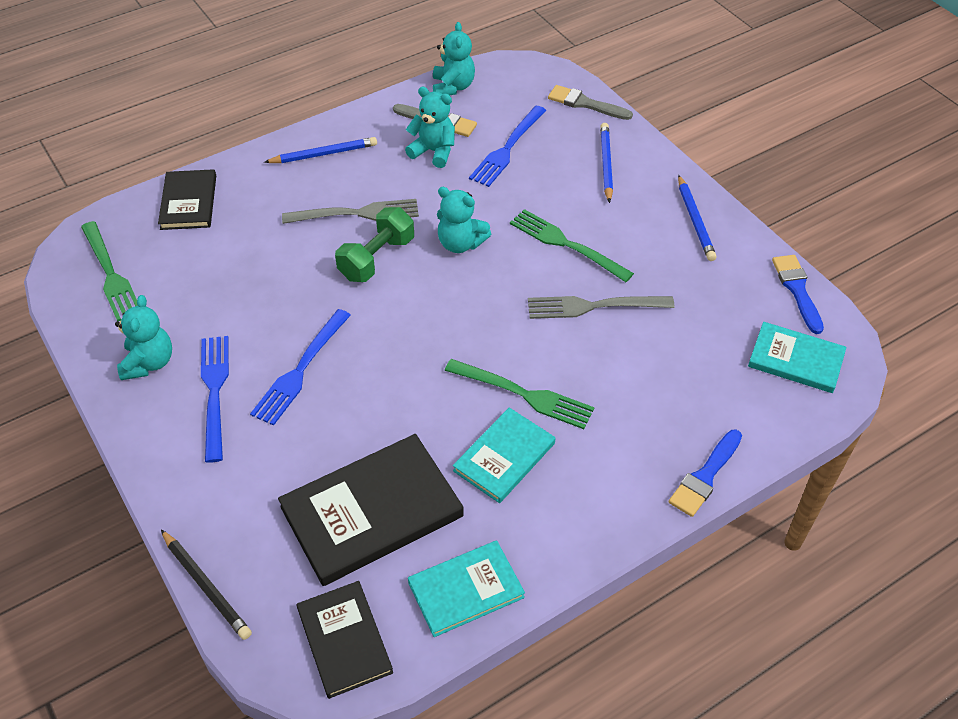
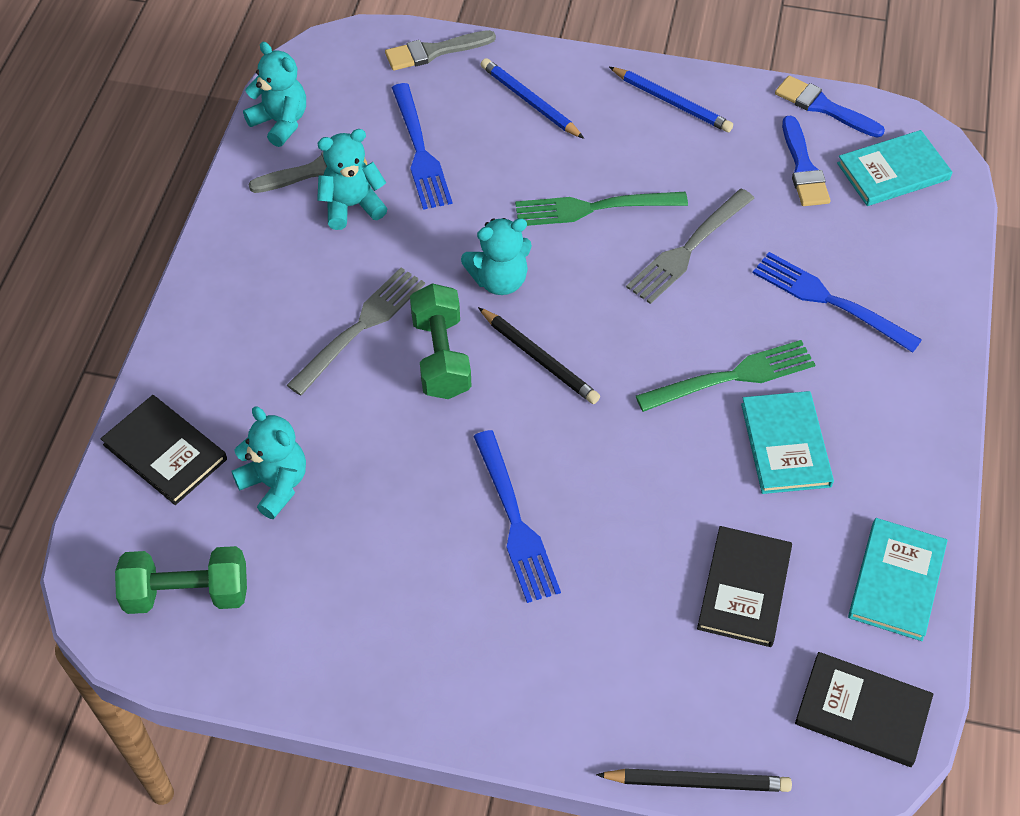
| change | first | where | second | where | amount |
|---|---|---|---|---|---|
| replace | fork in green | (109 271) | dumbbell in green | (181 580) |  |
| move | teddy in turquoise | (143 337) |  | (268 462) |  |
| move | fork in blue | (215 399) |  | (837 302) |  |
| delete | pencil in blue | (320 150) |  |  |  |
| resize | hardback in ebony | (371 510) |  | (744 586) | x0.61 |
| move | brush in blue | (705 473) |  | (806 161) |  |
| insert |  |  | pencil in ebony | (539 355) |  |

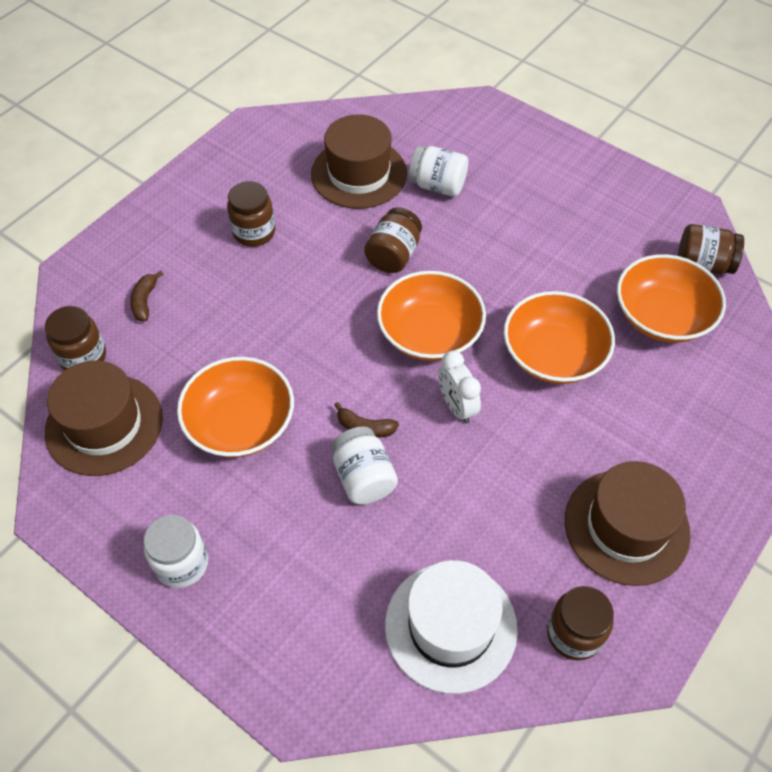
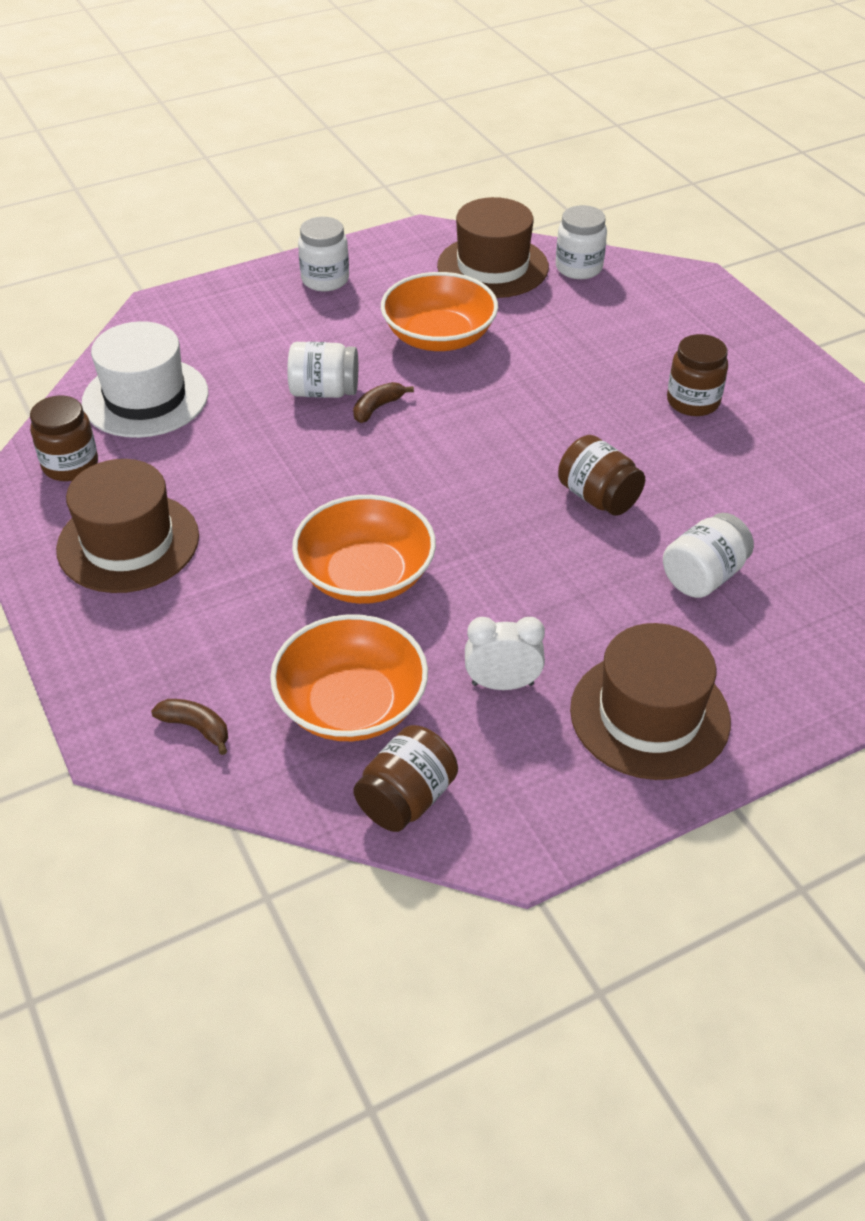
| change | first | where | second | where | amount |
|---|---|---|---|---|---|
| recolor | jam jar in russet | (75 338) | jam jar in white | (581 242) |  |
| move | banana in russet | (146 296) |  | (189 727) |  |
| move | top hat in russet | (359 161) |  | (650 701) |  |
| delete | serving bowl in orange | (431 316) |  |  |  |
| move | bedside clock in white | (459 387) |  | (505 653) |  |

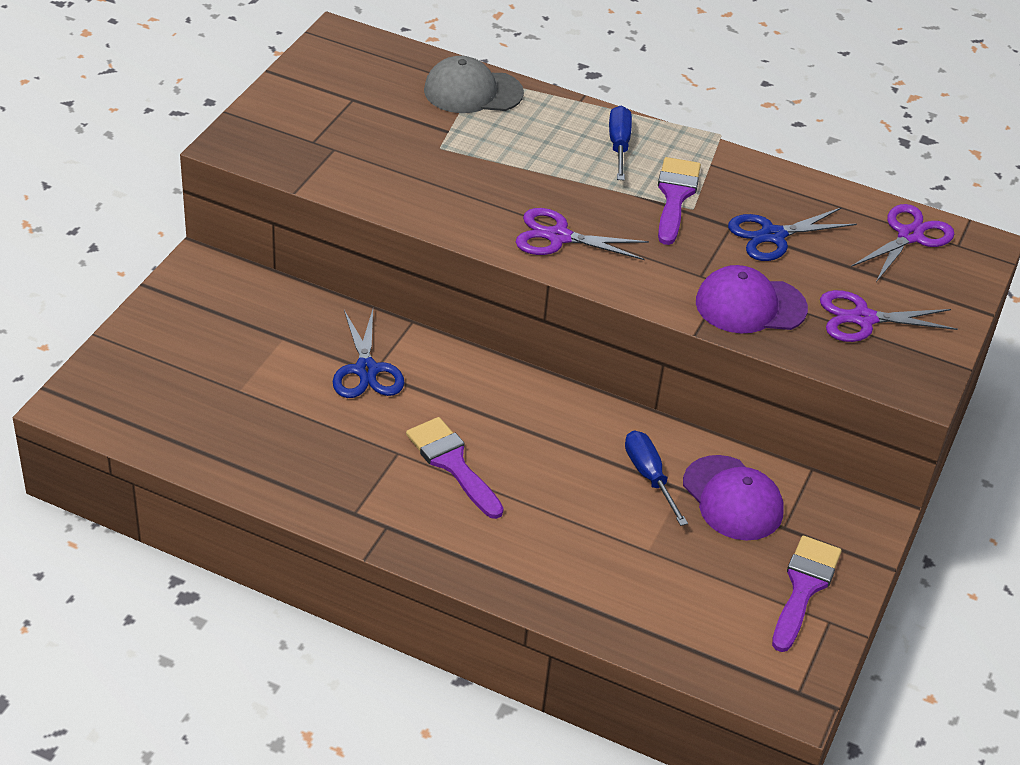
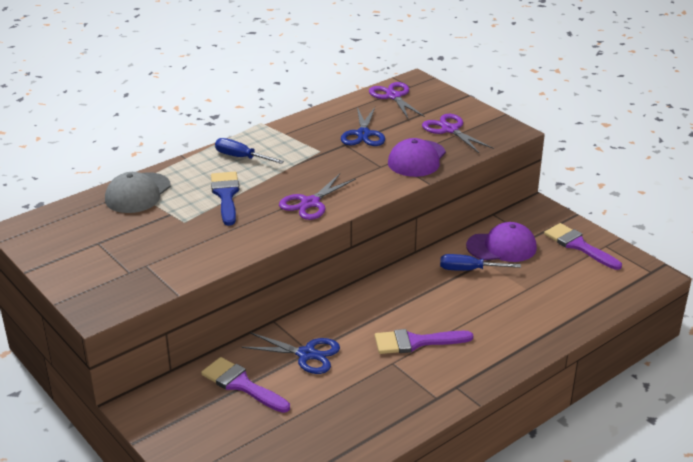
| change | first | where | second | where | amount |
|---|---|---|---|---|---|
| move | brush in purple | (679 201) |  | (245 385) |  |
| rotate | pair of scissors in purple | (889 316) |  | (458 133) | 120 degrees clockwise |
| insert |  |  | brush in blue | (225 199) |  |

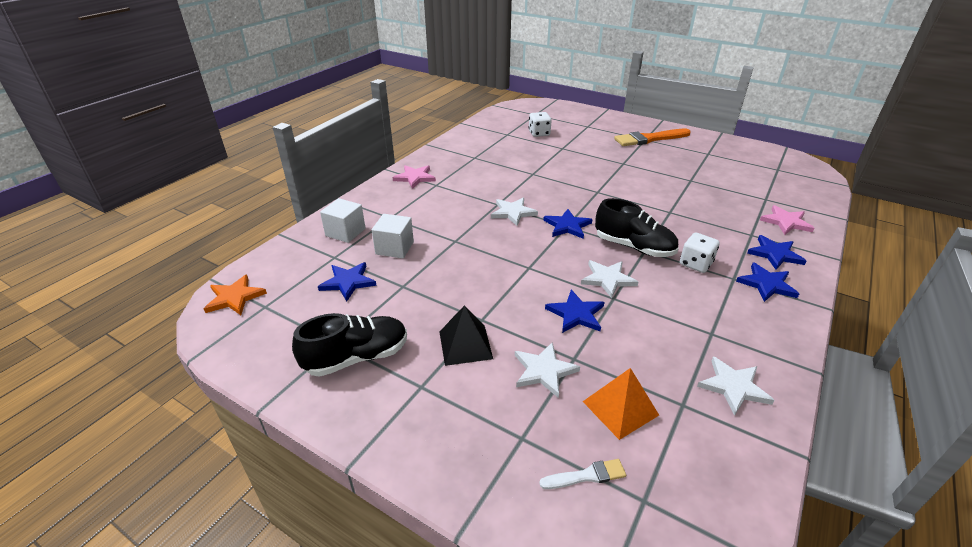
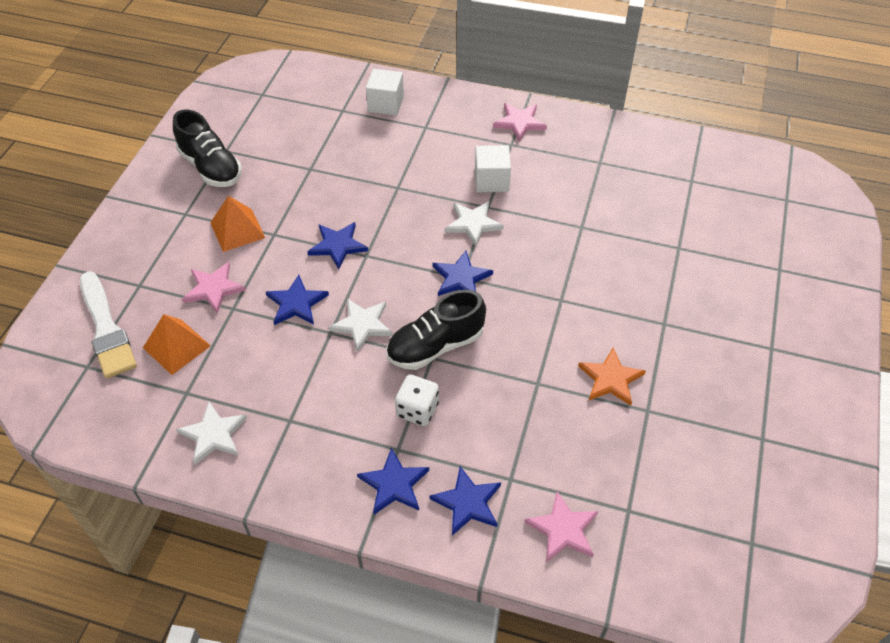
| change | first | where | second | where | amount |
|---|---|---|---|---|---|
| move | star in orange | (235 294) |  | (612 377) |  |
| move | star in blue | (347 281) |  | (337 245) |  |
| move | block in white | (393 236) |  | (493 168) |  |
| recolor | solid pyramid in ebony | (466 336) | solid pyramid in orange | (237 224) |  |
| recolor | star in white | (547 370) | star in pink | (214 288) |  |
| delete | dice in white | (540 124) |  |  |  |
| resize | brush in white | (582 474) |  | (108 325) | x2.02 |
| rotate | lace-up shoe in ebony | (636 227) |  | (436 330) | 45 degrees clockwise |
| delete | brush in orange | (652 137) |  |  |  |

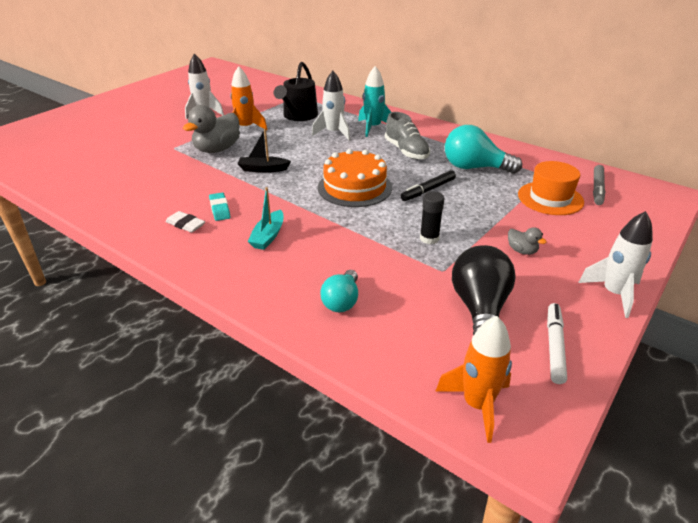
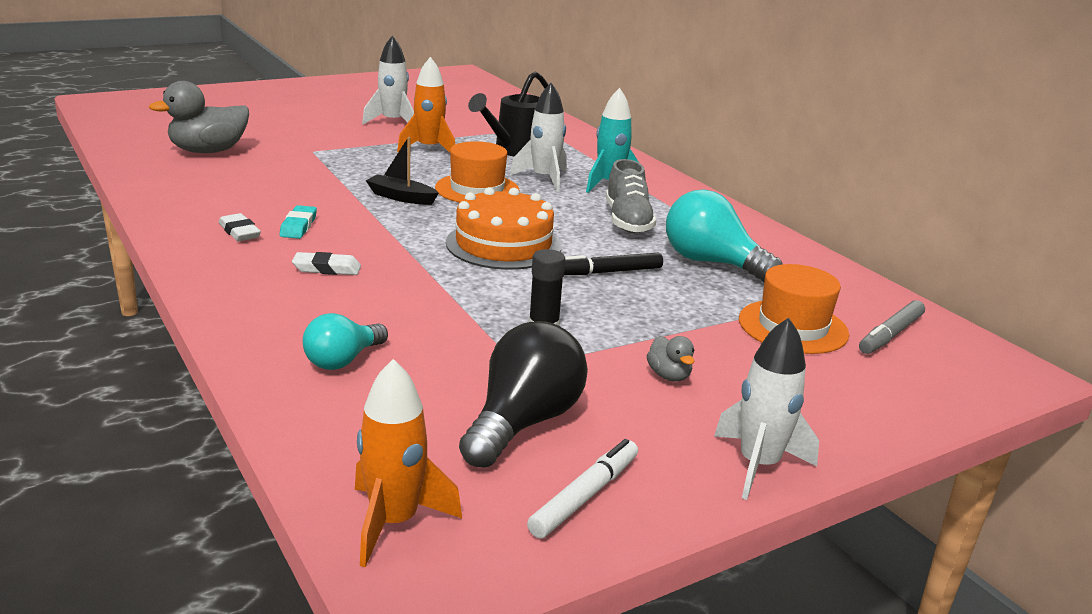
| change | first | where | second | where | amount |
|---|---|---|---|---|---|
| move | rubber duck in gray | (211 129) |  | (199 117) |  |
| replace | boat in turquoise | (265 218) | pencil eraser in white | (326 263) |  |
| insert |  |  | top hat in orange | (477 172) |  |

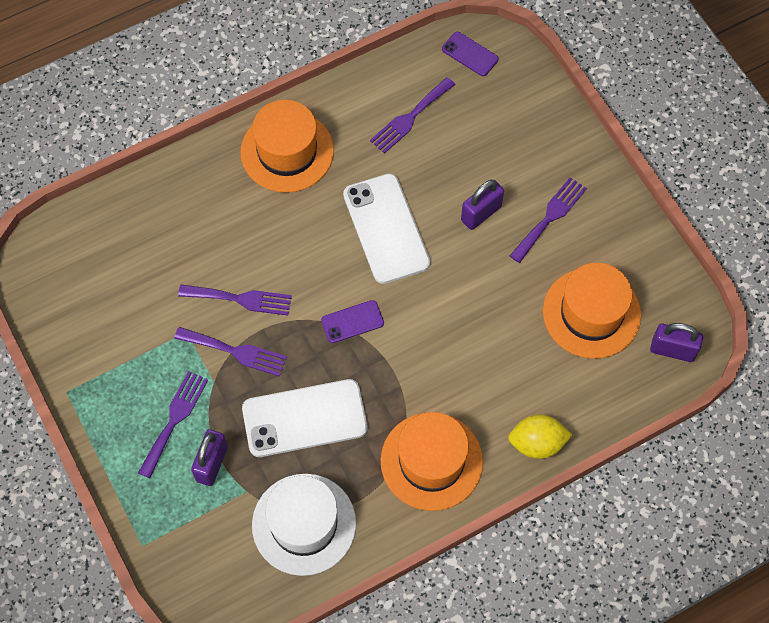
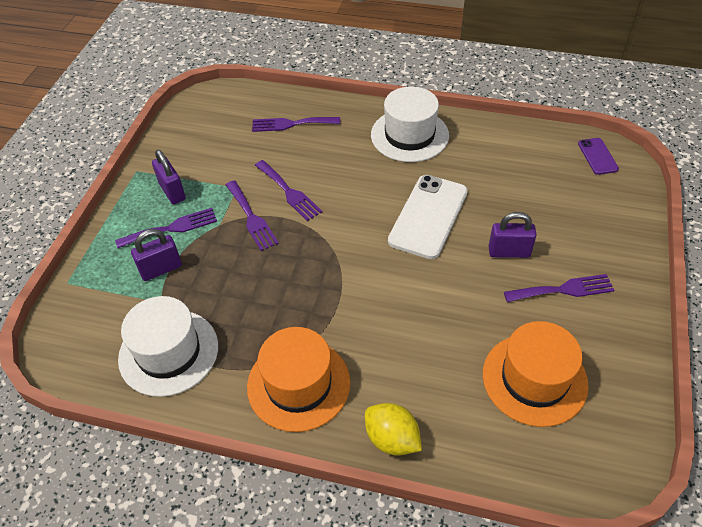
| change | first | where | second | where | amount |
|---|---|---|---|---|---|
| recolor | top hat in orange | (287 146) | top hat in white | (410 124) |  |
| delete | mobile phone in white | (304 418) |  |  |  |
| delete | mobile phone in purple | (352 321) |  |  |  |
| move | fork in purple | (412 115) |  | (296 124) |  |
| move | small lock in purple | (676 342) |  | (169 177) |  |

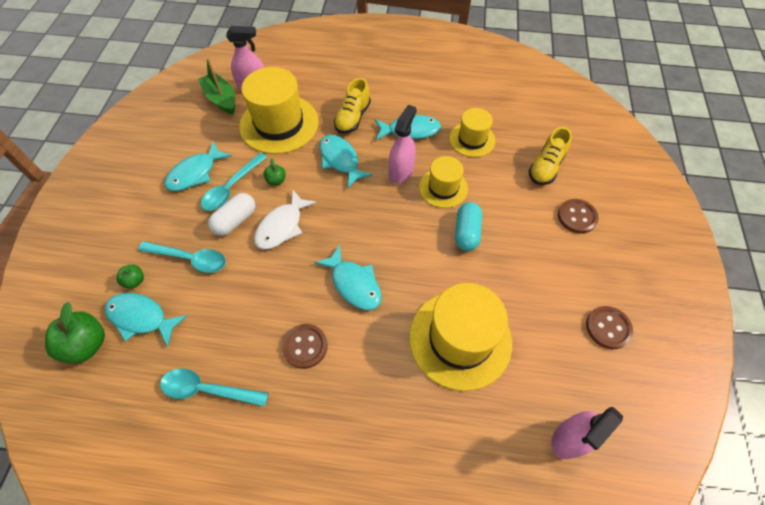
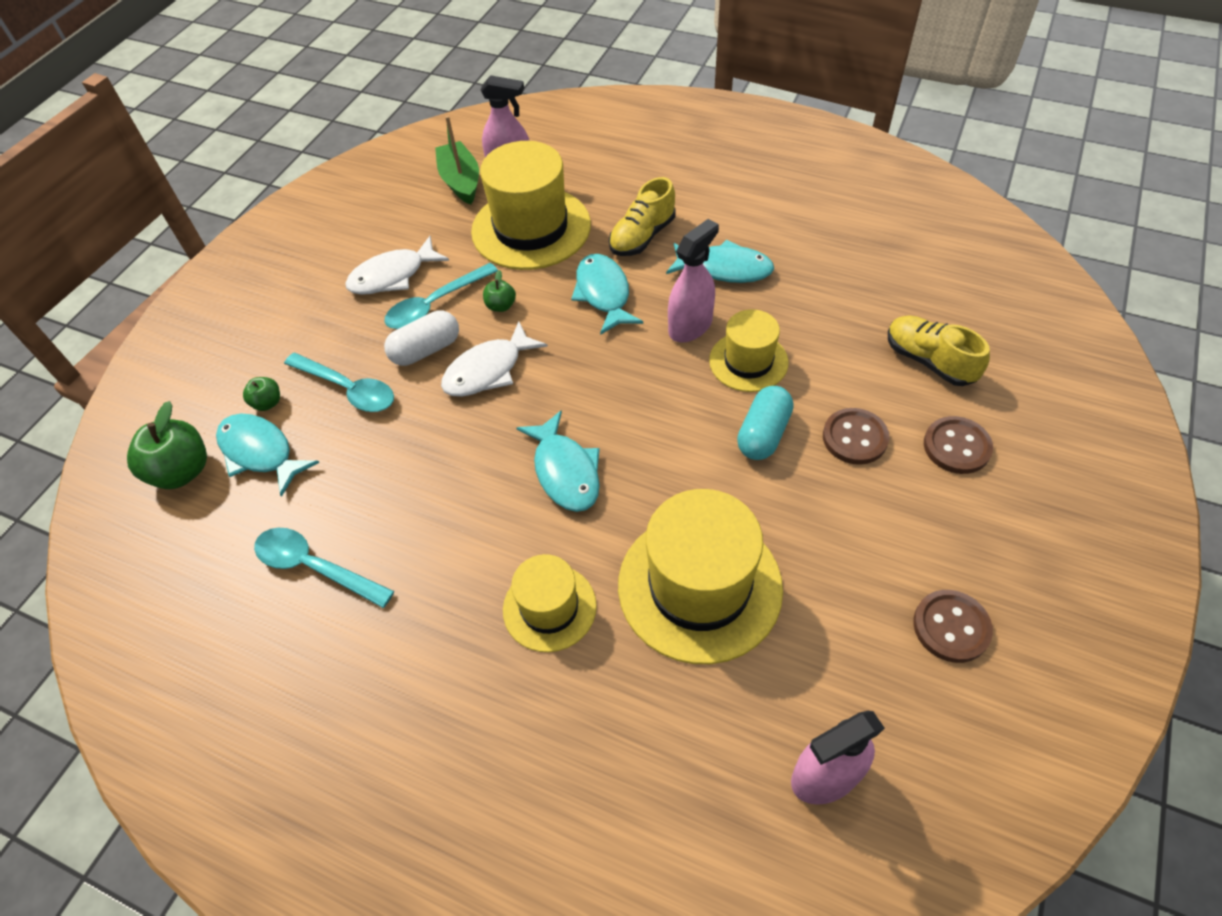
| change | first | where | second | where | amount |
|---|---|---|---|---|---|
| recolor | fish in turquoise | (198 166) | fish in white | (397 265) |  |
| move | sewing button in russet | (305 346) |  | (856 436) |  |
| move | top hat in bright yellow | (472 132) |  | (550 603) |  |
| rotate | lace-up shoe in bright yellow | (550 156) |  | (939 350) | 90 degrees clockwise |

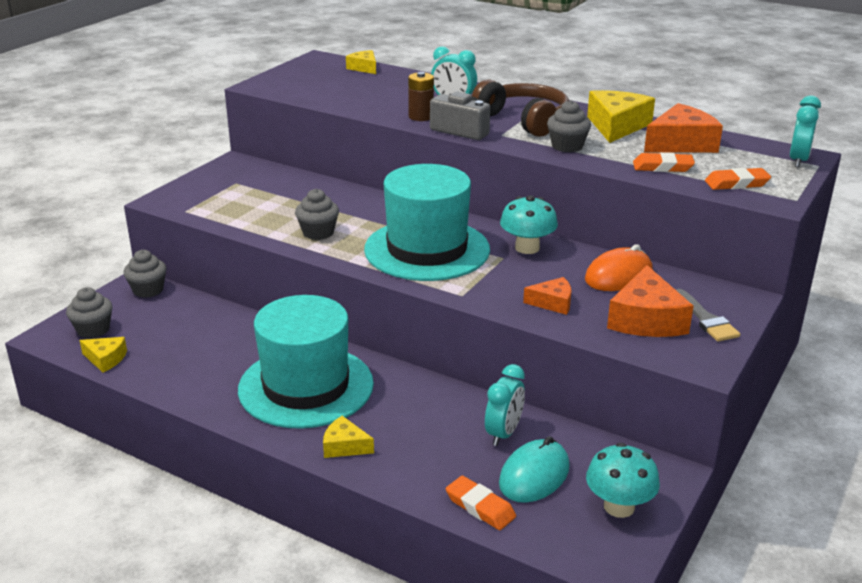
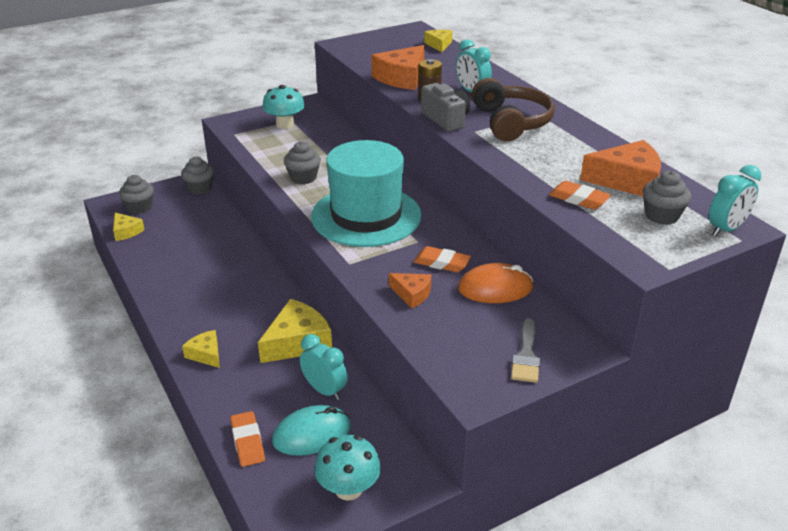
| change | first | where | second | where | amount |
|---|---|---|---|---|---|
| delete | top hat in turquoise | (306 362) |  |  |  |
| rotate | bedside clock in turquoise | (505 405) |  | (324 367) | 105 degrees counterclockwise |
| move | toadstool in turquoise | (529 224) |  | (283 107) |  |
| move | fairy cake in gray | (569 126) |  | (667 197) |  |
| move | cheese in bright yellow | (621 116) |  | (295 331) |  |
| move | cheese in orange | (650 301) |  | (397 67) |  |
| move | pencil eraser in orange | (738 179) |  | (442 259) |  |

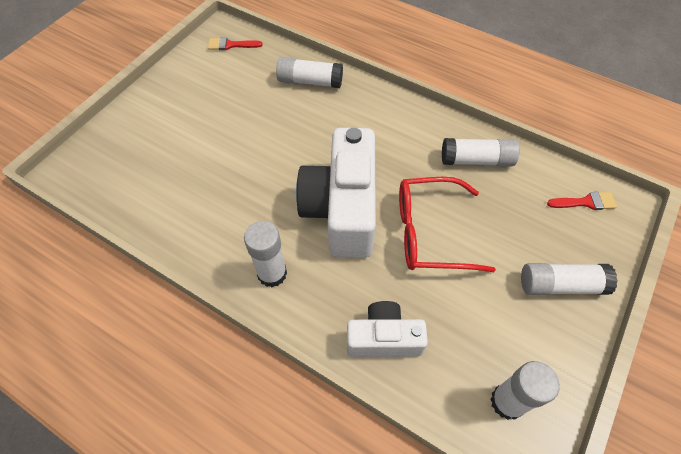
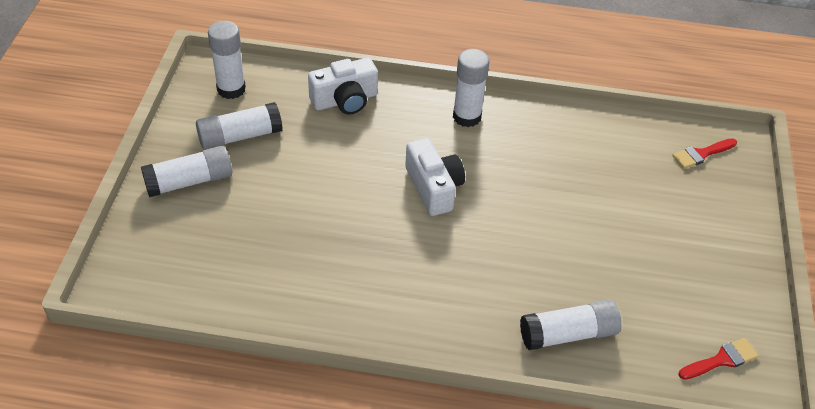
| change | first | where | second | where | amount |
|---|---|---|---|---|---|
| resize | photo camera in white | (336 193) |  | (435 177) | x0.56 |
| delete | eyeglasses in crimson | (447 224) |  |  |  |
| move | glue stick in white | (480 152) |  | (239 126) |  |
| move | brush in crimson | (582 201) |  | (704 153) |  |

